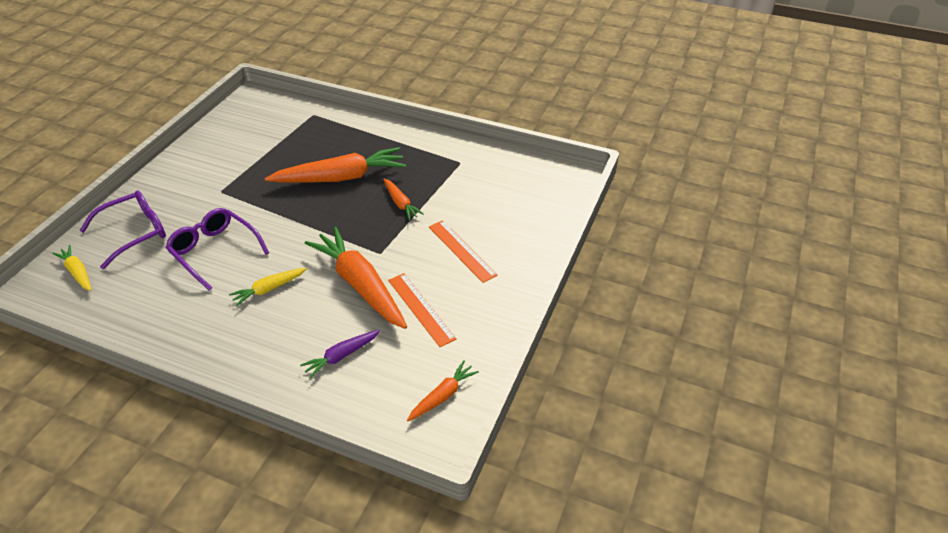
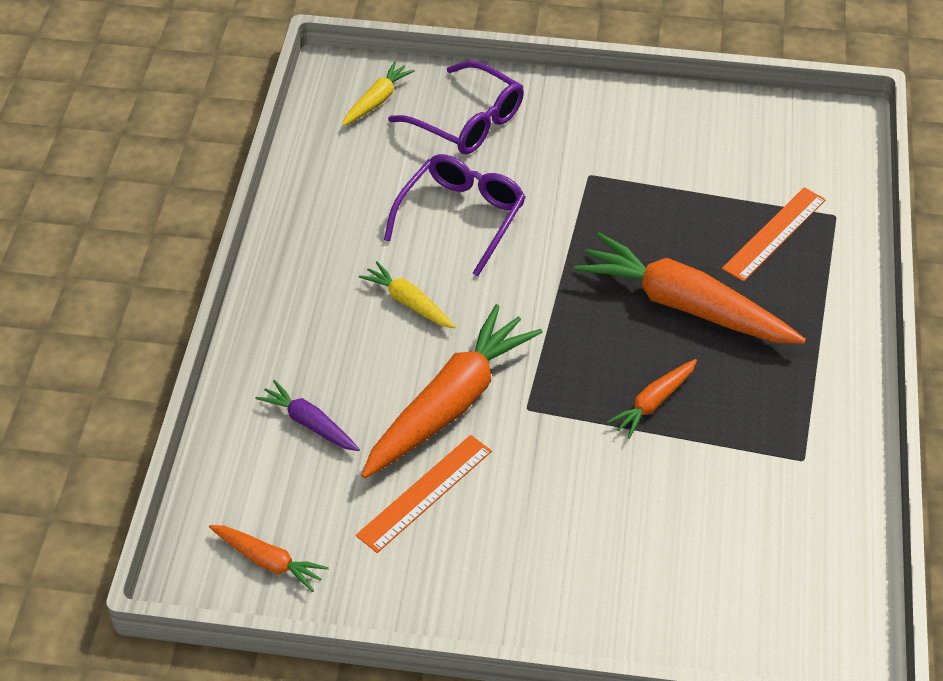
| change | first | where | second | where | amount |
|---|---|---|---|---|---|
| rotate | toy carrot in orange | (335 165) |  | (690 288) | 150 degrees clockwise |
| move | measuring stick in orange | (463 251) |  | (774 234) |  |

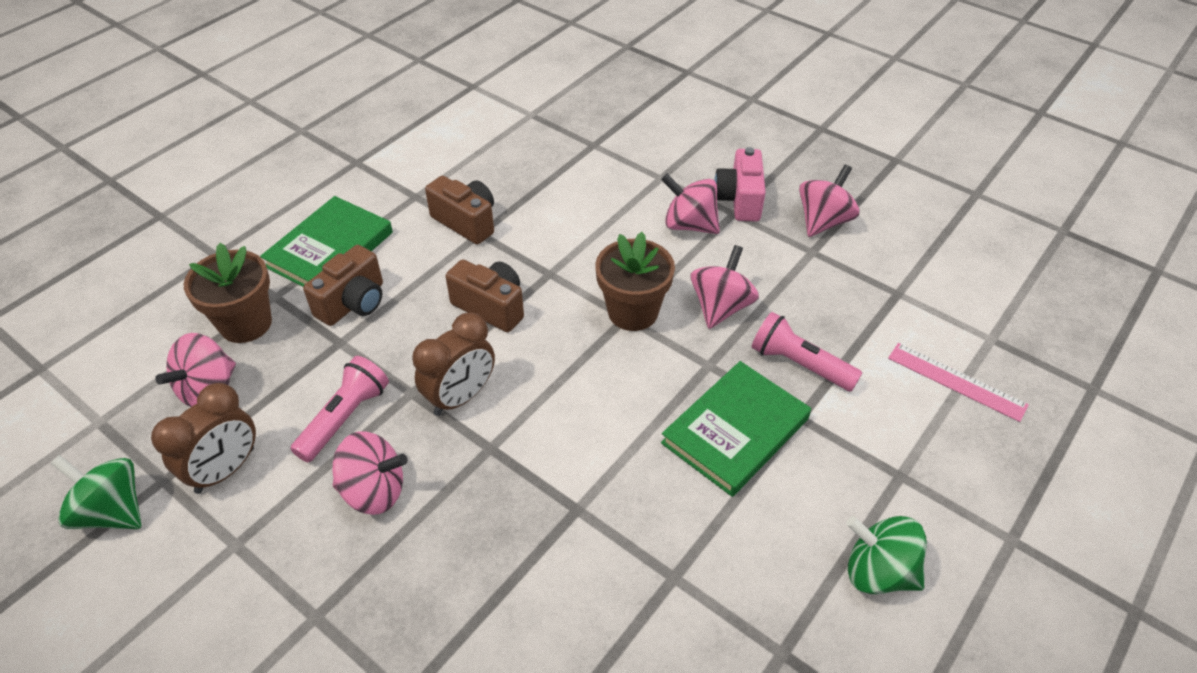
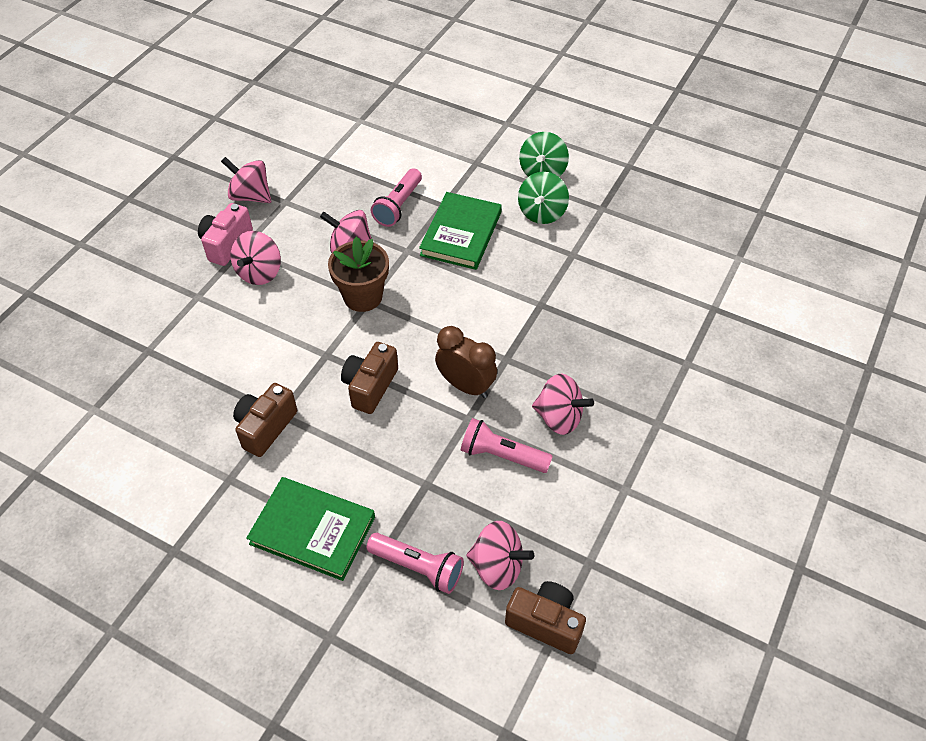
| change | first | where | second | where | amount |
|---|---|---|---|---|---|
| move | whirligig in green | (96 492) |  | (543 198) |  |
| delete | bedside clock in russet | (203 438) |  |  |  |
| replace | potted plant in russet | (228 293) | flashlight in pink | (415 563) |  |
| move | photo camera in russet | (343 285) |  | (545 617) |  |
| rotate | whirligig in pink | (370 473) |  | (563 404) | 120 degrees clockwise |
| rotate | hardback in green | (736 429) |  | (460 231) | 75 degrees clockwise |
| rotate | photo camera in pink | (740 184) |  | (225 234) | 120 degrees clockwise |
| delete | measuring stick in pink | (958 382) |  |  |  |

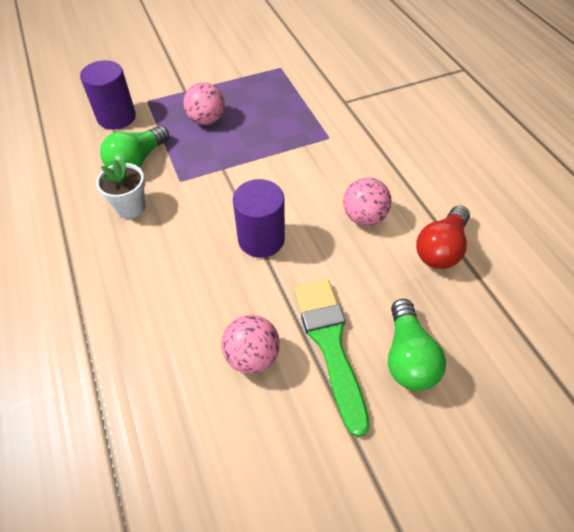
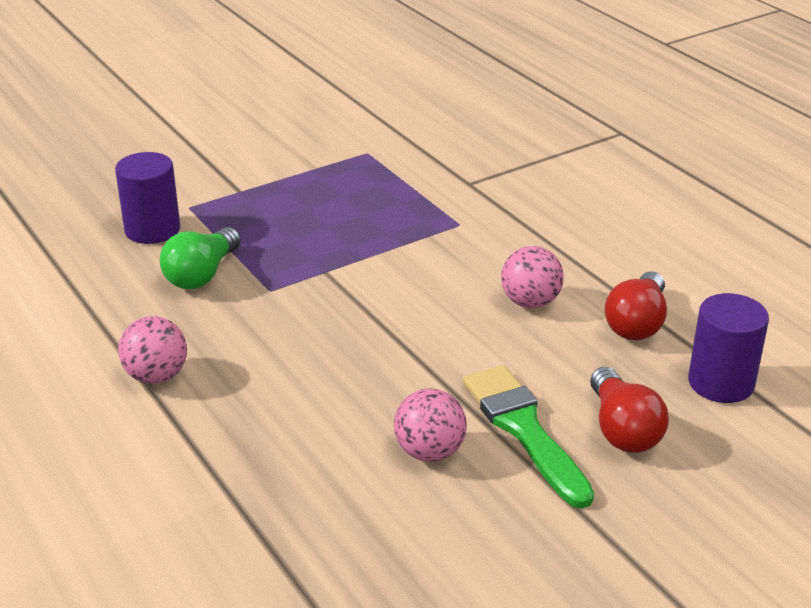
| change | first | where | second | where | amount |
|---|---|---|---|---|---|
| delete | potted plant in white | (121 189) |  |  |  |
| move | ball in pink | (204 103) |  | (152 350) |  |
| move | solid cylinder in purple | (259 218) |  | (728 348) |  |
| recolor | light bulb in green | (417 345) | light bulb in crimson | (629 410) |  |

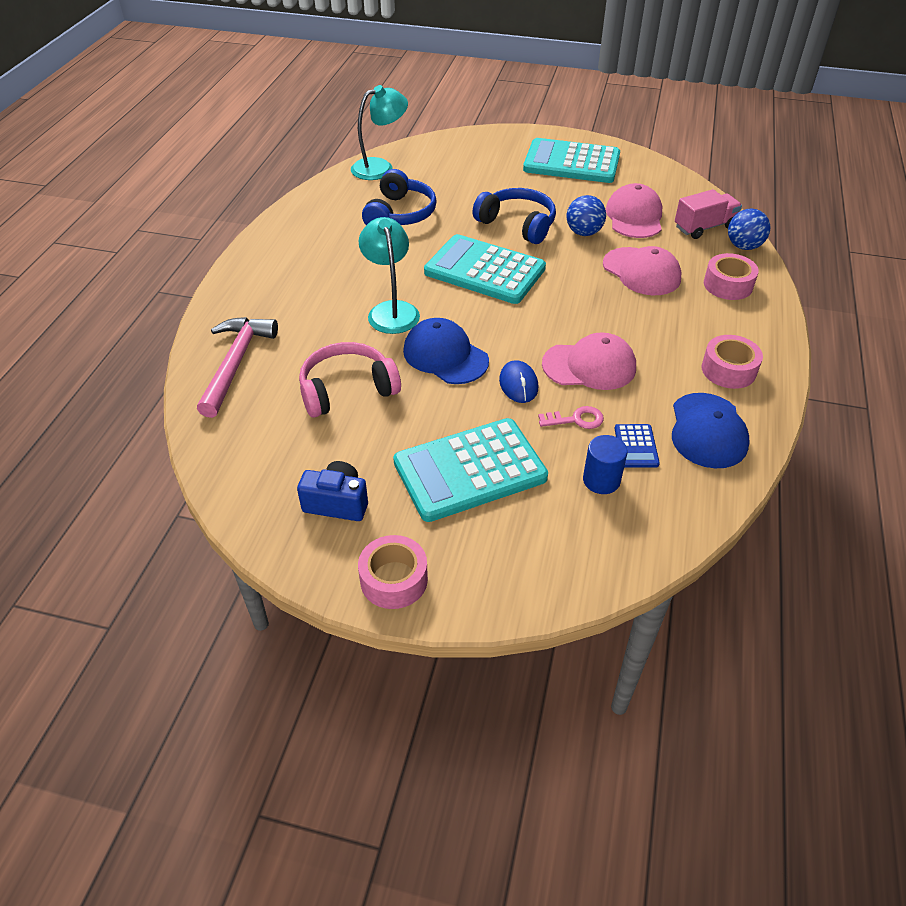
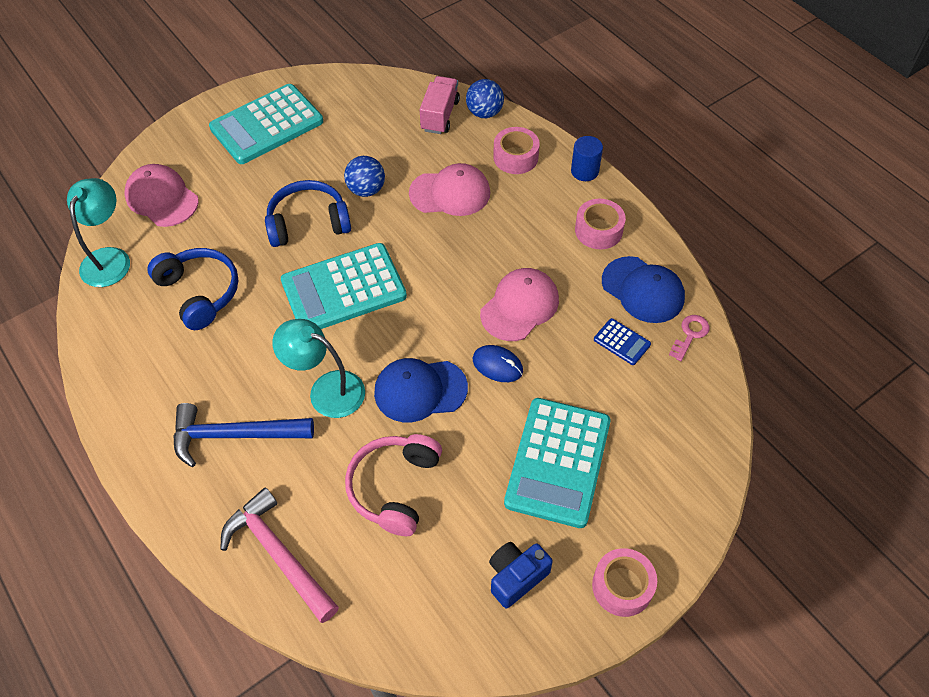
| change | first | where | second | where | amount |
|---|---|---|---|---|---|
| move | key in pink | (571 417) |  | (689 338) |  |
| move | solid cylinder in blue | (605 464) |  | (587 158) |  |
| move | peaked cap in pink | (634 210) |  | (161 195) |  |
| insert |  |  | hammer in blue | (244 435) |  |

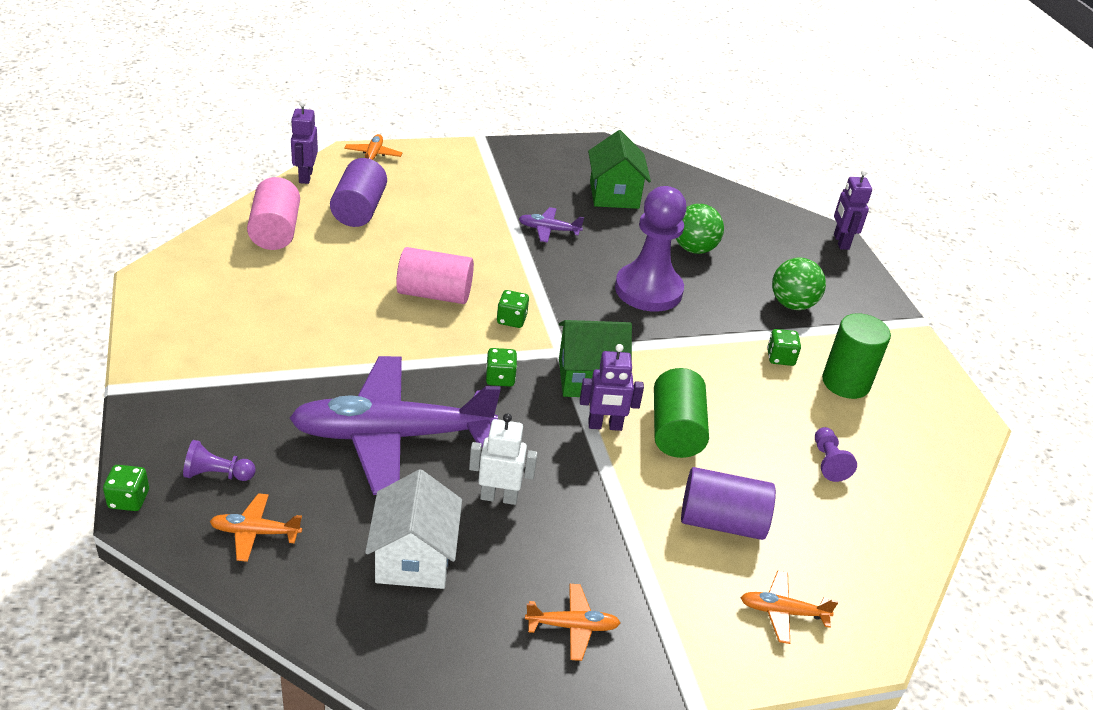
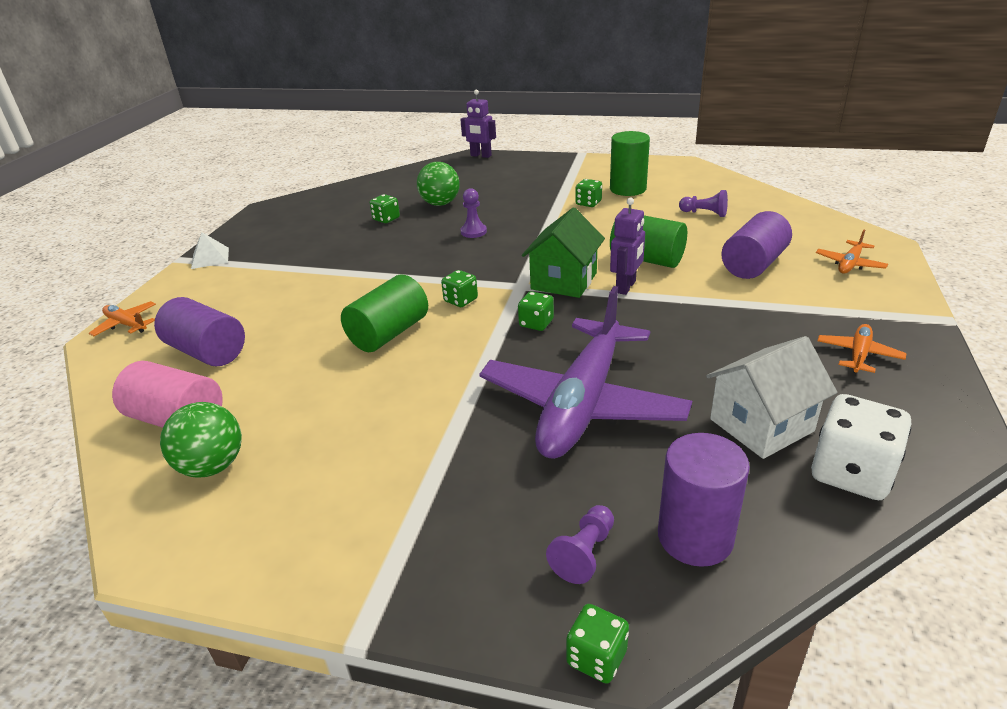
| change | first | where | second | where | amount |
|---|---|---|---|---|---|
| replace | plane in orange | (256 527) | solid cylinder in purple | (704 500) |  |
| delete | robot in purple | (304 142) |  |  |  |
| rotate | cottage in white | (413 529) |  | (771 397) | 60 degrees counterclockwise |
| recolor | solid cylinder in pink | (435 275) | solid cylinder in green | (384 313) |  |
| delete | robot in white | (503 459) |  |  |  |
| delete | plane in purple | (551 225) |  |  |  |
| delete | cottage in green | (619 169) |  |  |  |
| resize | chess pawn in purple | (650 248) |  | (474 213) | x0.43 |
| move | ball in green | (799 284) |  | (201 439) |  |
| insert |  |  | solid pyramid in white | (210 250) |  |
| insert |  |  | dice in green | (385 208) |  |
| insert |  |  | dice in white | (861 447) |  |

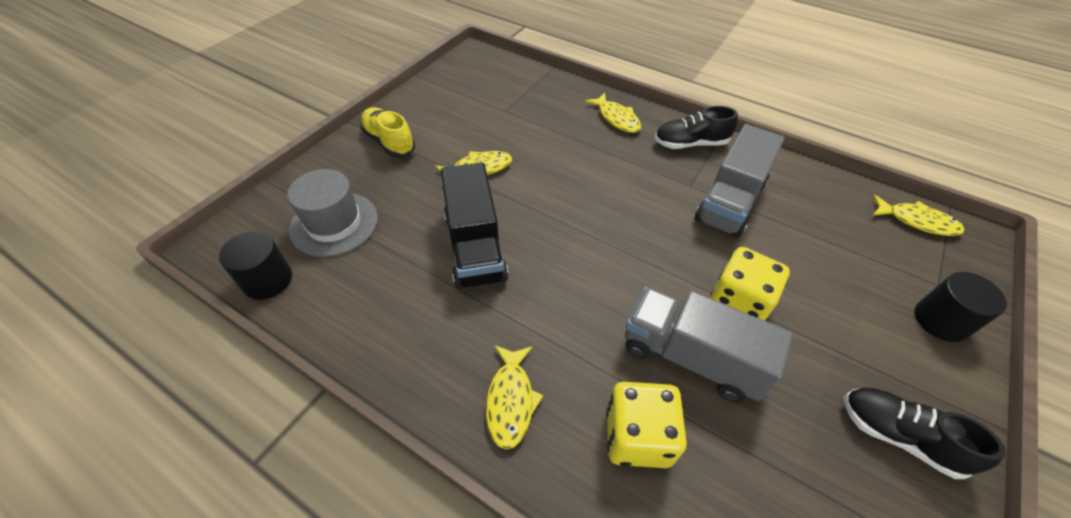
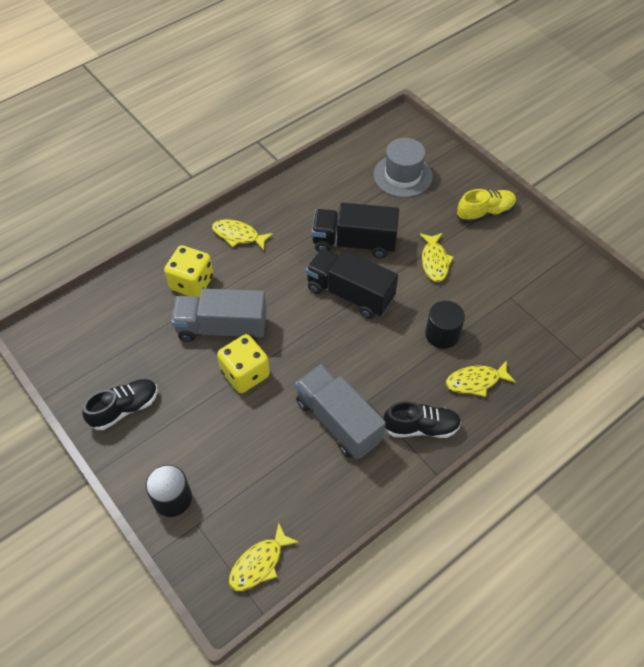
| change | first | where | second | where | amount |
|---|---|---|---|---|---|
| move | solid cylinder in ebony | (255 265) |  | (445 325) |  |
| rotate | lorry in gray | (709 345) |  | (219 315) | 135 degrees counterclockwise |
| rotate | lace-up shoe in ebony | (696 127) |  | (422 419) | 75 degrees clockwise |
| insert |  |  | lorry in ebony | (352 284) |  |

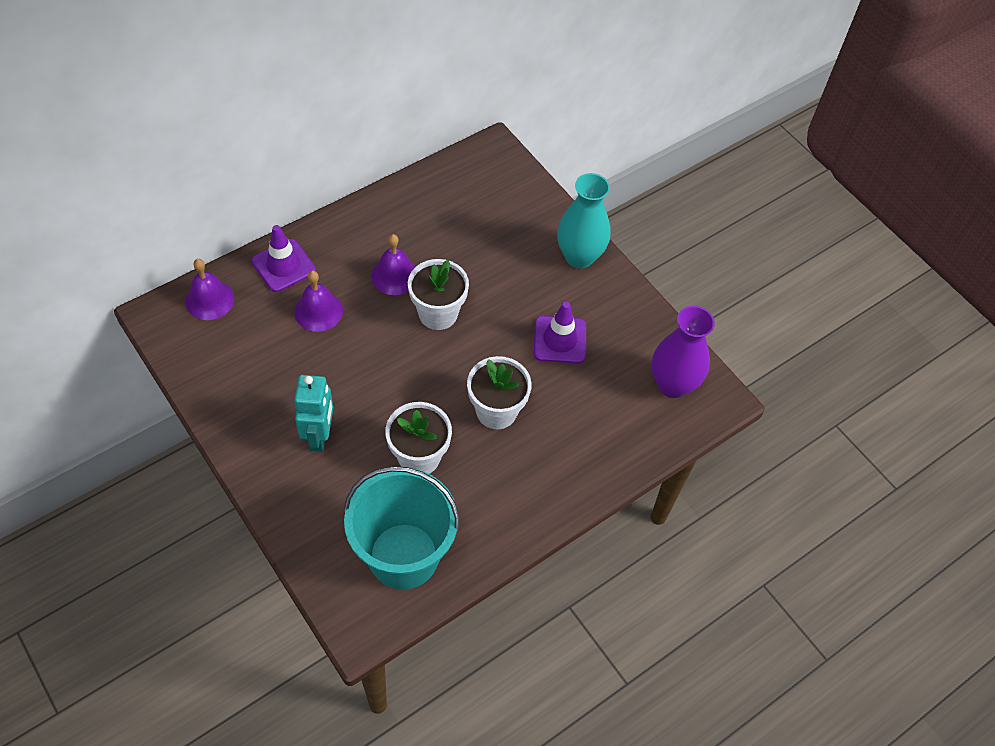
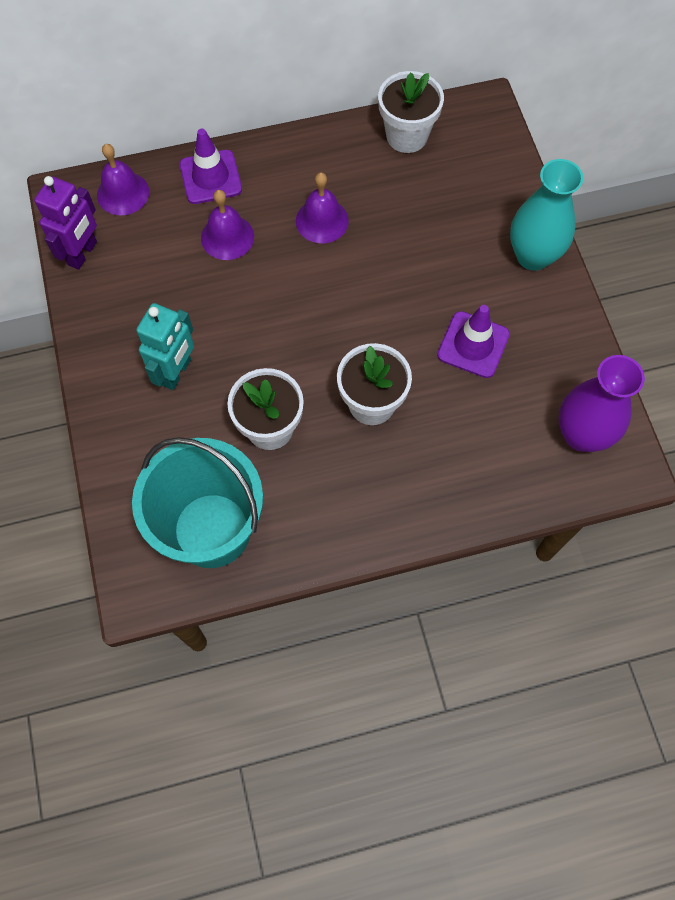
| change | first | where | second | where | amount |
|---|---|---|---|---|---|
| move | potted plant in white | (438 294) |  | (411 112) |  |
| insert |  |  | robot in purple | (65 223) |  |

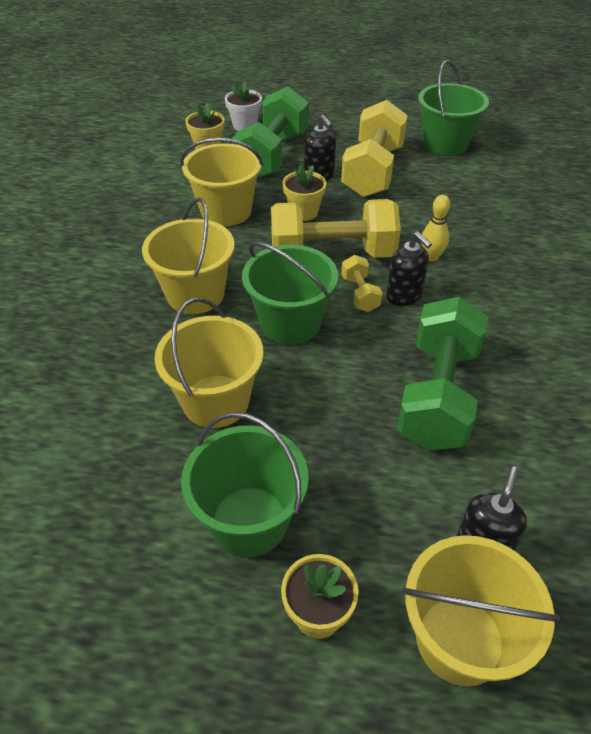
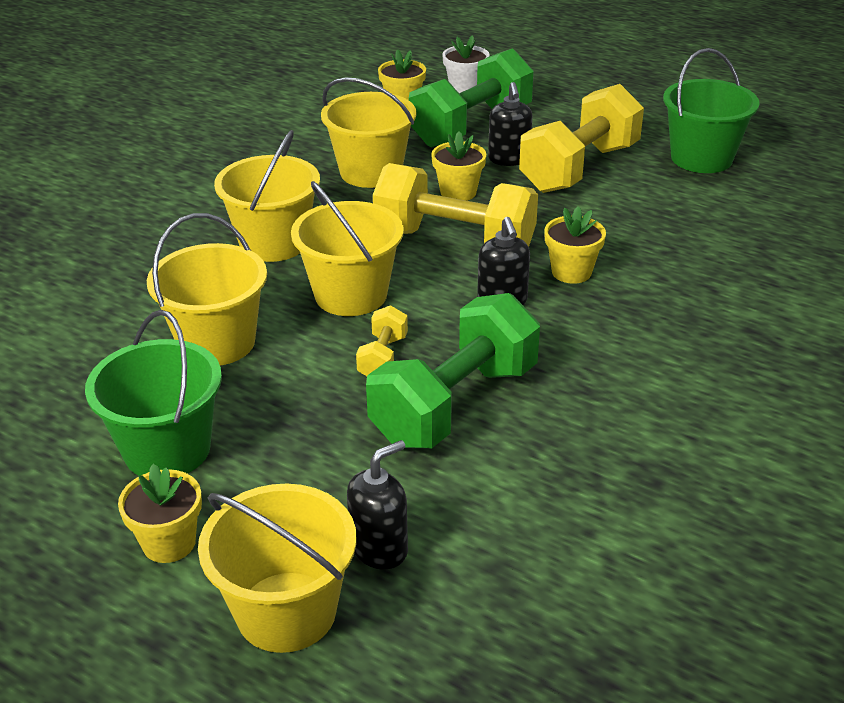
| change | first | where | second | where | amount |
|---|---|---|---|---|---|
| recolor | bucket in green | (290 293) | bucket in bright yellow | (347 248) |  |
| move | dumbbell in bright yellow | (361 283) |  | (382 340) |  |
| replace | bowling pin in bright yellow | (435 228) | potted plant in bright yellow | (575 245) |  |

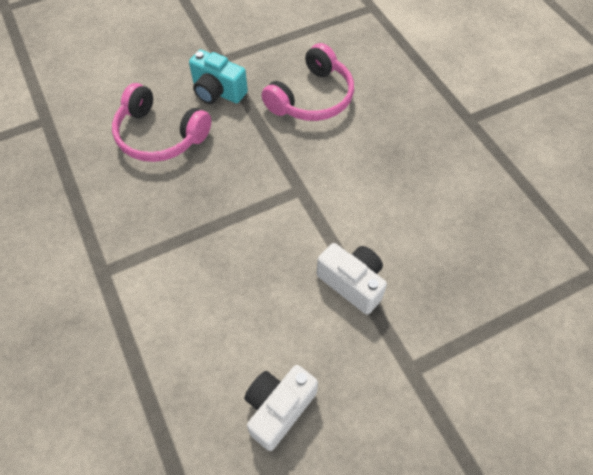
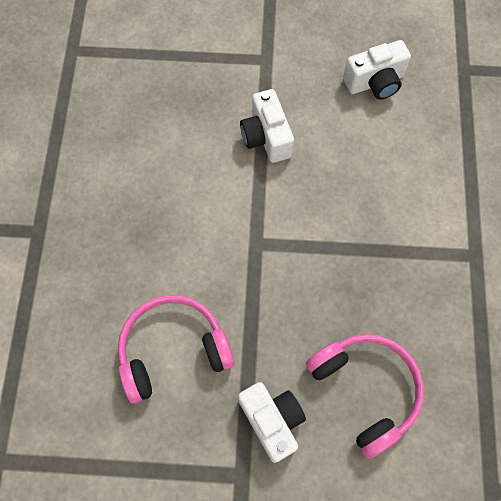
| change | first | where | second | where | amount |
|---|---|---|---|---|---|
| recolor | photo camera in turquoise | (218 77) | photo camera in white | (272 422) |  |

